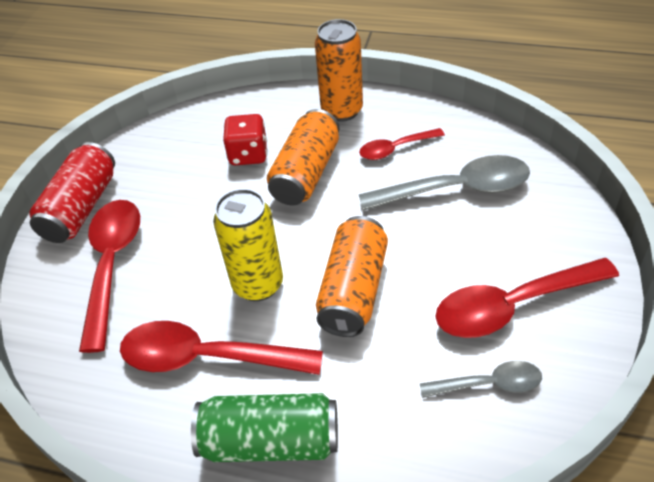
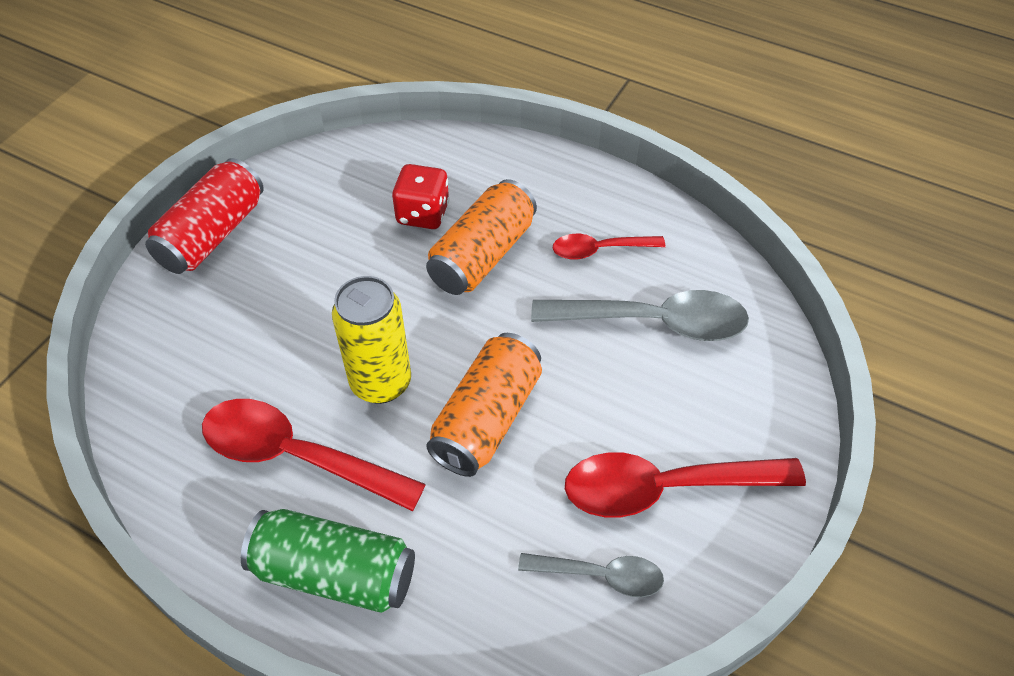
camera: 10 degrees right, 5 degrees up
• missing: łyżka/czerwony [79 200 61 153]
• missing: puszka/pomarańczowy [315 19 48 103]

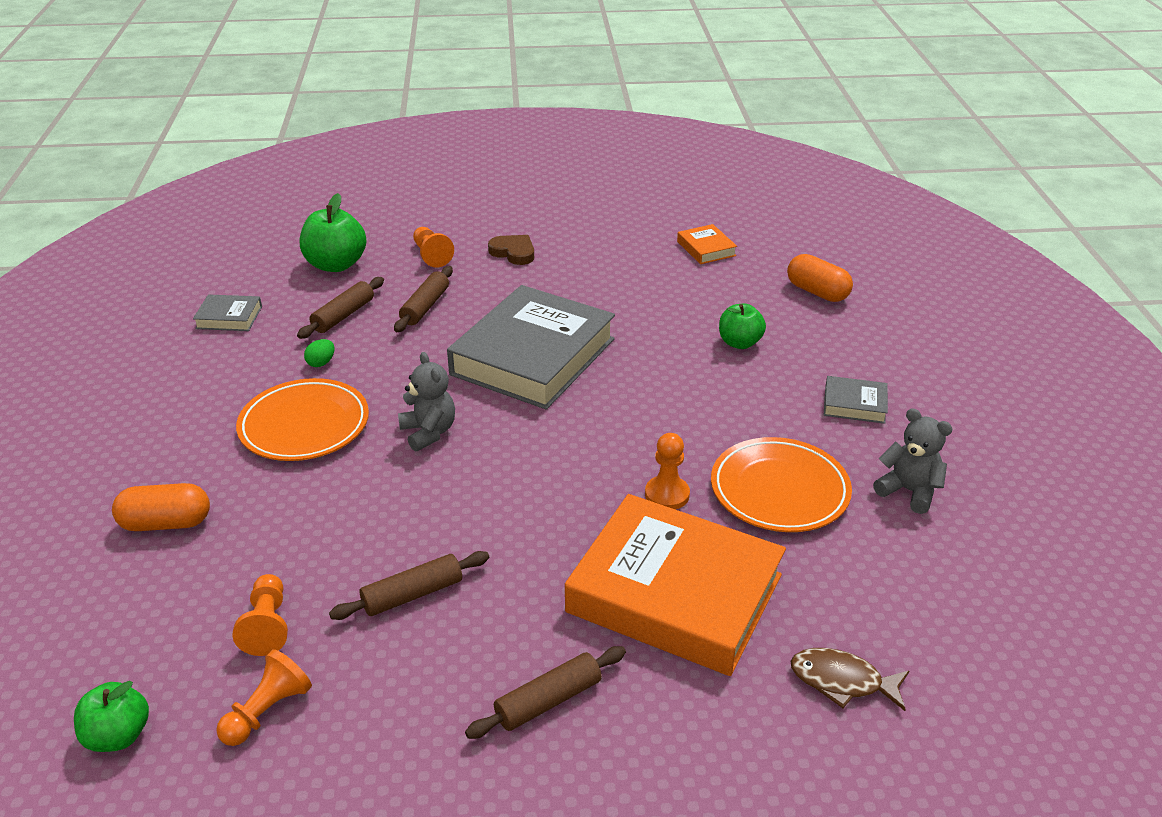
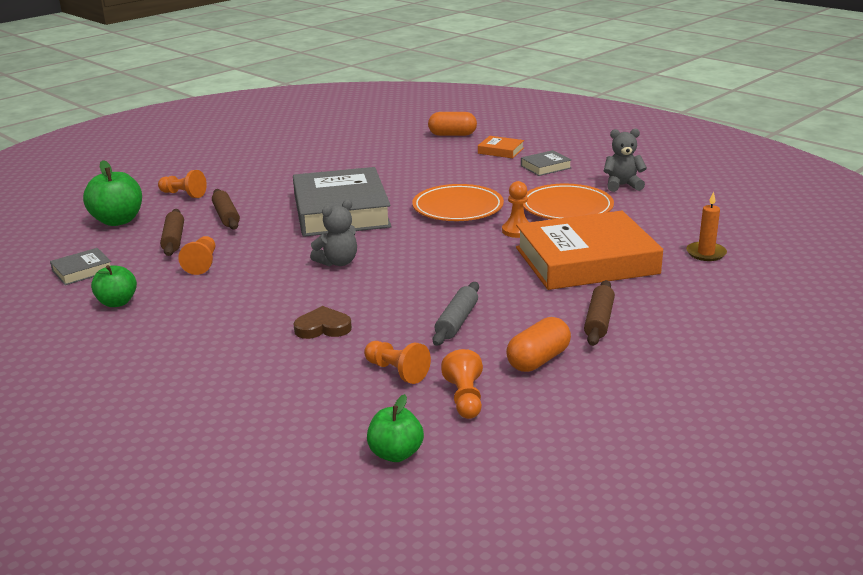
camera: 40 degrees left, 10 degrees down
• relocated: jabłko/zielony [719 304 47 45] to [91 265 46 42]
• exchanged: jajko/zielony [304 339 30 28] to pionek/pomarańczowy [178 236 37 39]
• relocated: serce/brązowy [488 235 46 30] to [293 306 59 33]
• spun: miś/szary [398 352 57 99] = [310 200 47 67] 120 degrees clockwise
• relocated: talerz/pomarańczowy [236 378 133 83] to [412 184 92 37]
• colour: wałek do ciasta/brązowy [329 551 160 69] to wałek do ciasta/szary [433 282 46 64]
• relocated: książka/pomarańczowy [677 224 60 40] to [478 136 46 22]
• relocated: kapsułka/pomarańczowy [112 483 98 48] to [506 317 65 55]
• exchanged: ryba/brązowy [791 648 118 63] to świeca/pomarańczowy [686 192 41 69]

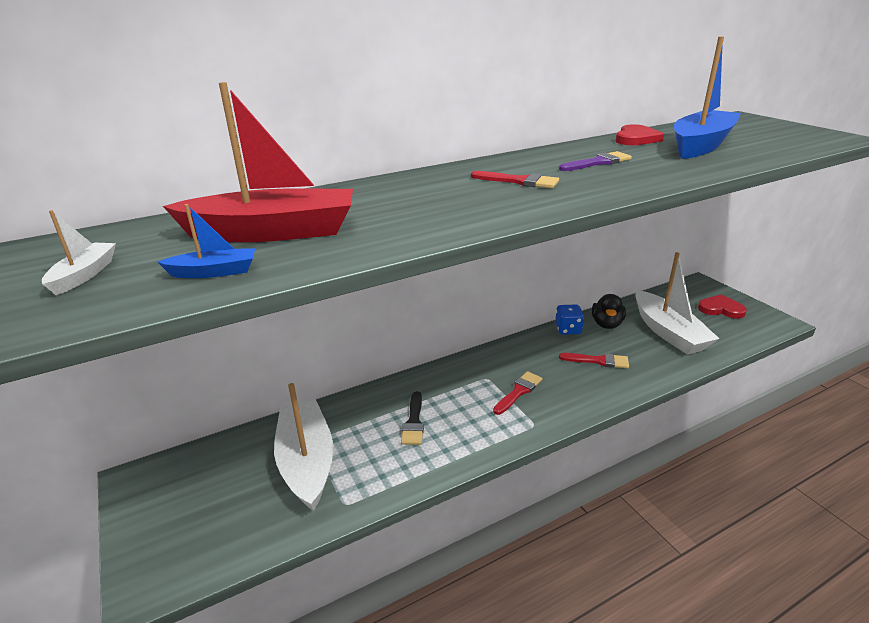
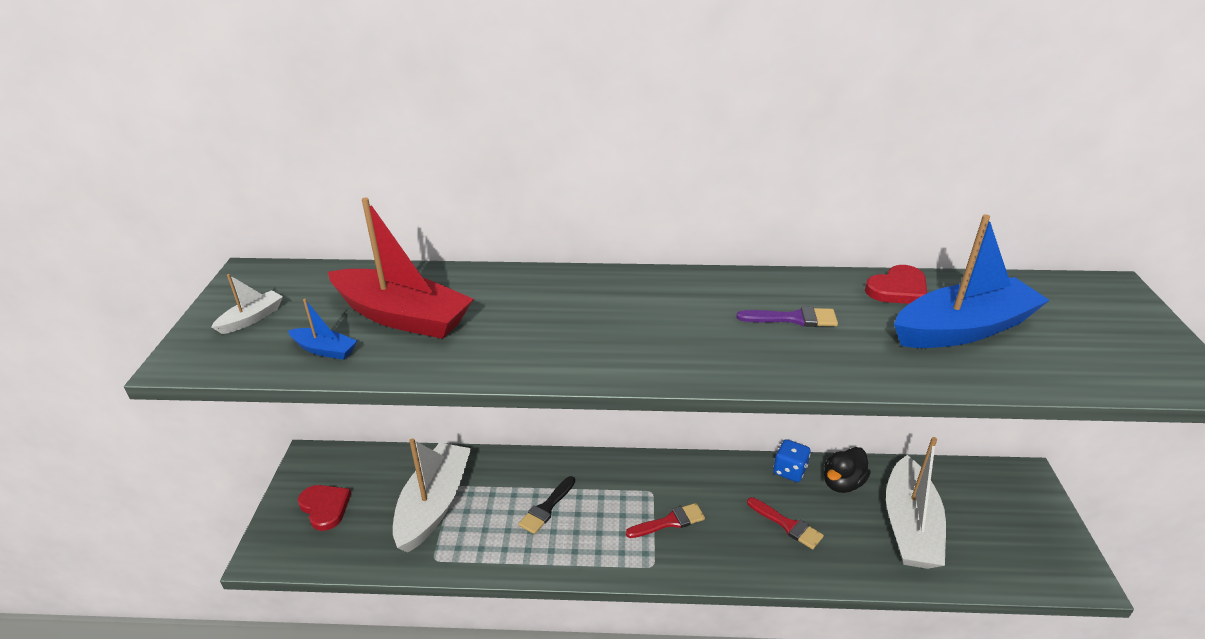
camera: 30 degrees right, 5 degrees up
• relocated: serce/czerwony [698 294 49 25] to [298 485 53 46]
• missing: pędzel/czerwony [471 171 88 17]

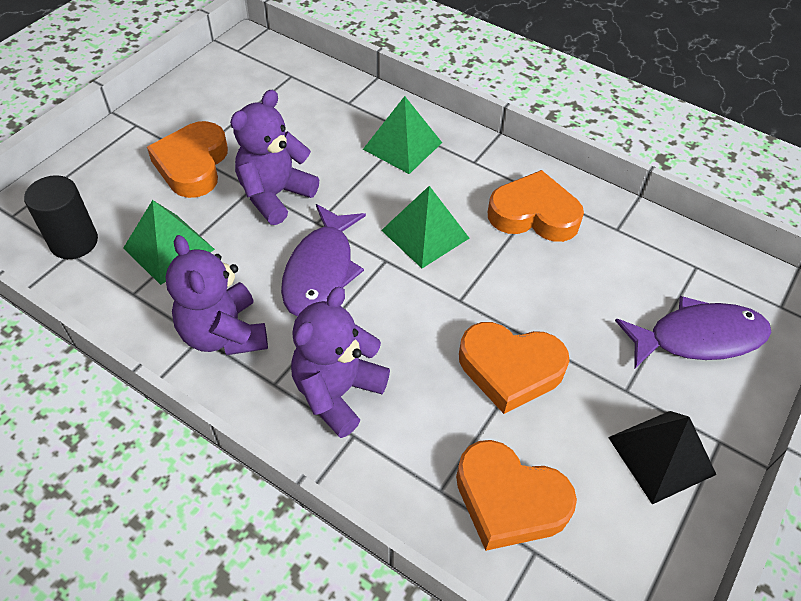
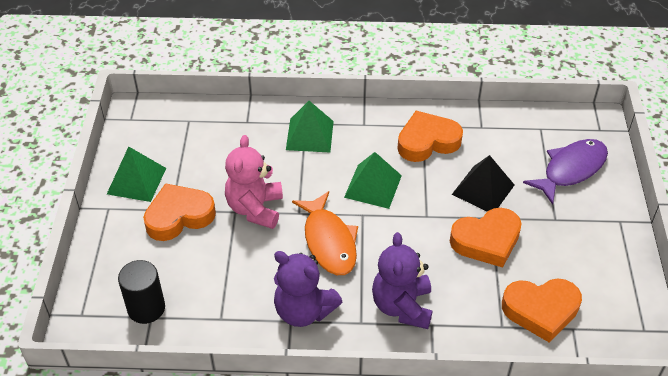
camera: 30 degrees left, 5 degrees down
• relocated: piramida/zielony [123 200 92 85] to [107 146 59 56]
• spun: serce/pomarańczowy [147 121 81 77] = [143 183 73 58] 90 degrees clockwise
• colour: miś/fioletowy [230 90 89 135] to miś/różowy [225 135 58 94]
• colour: ryba/fioletowy [281 204 85 113] to ryba/pomarańczowy [292 191 66 84]
• relocated: piramida/czarny [608 411 109 93] to [452 155 62 57]

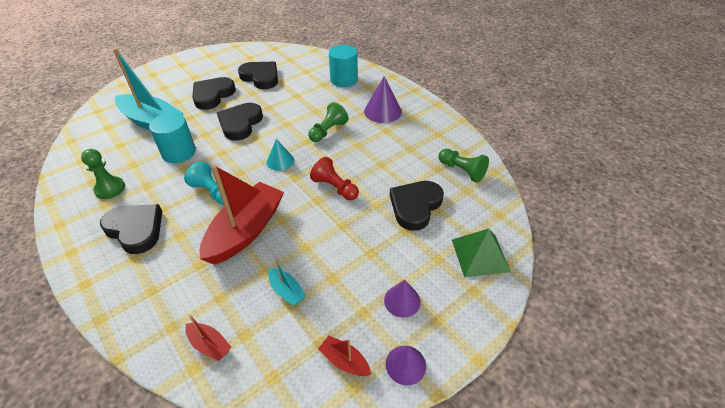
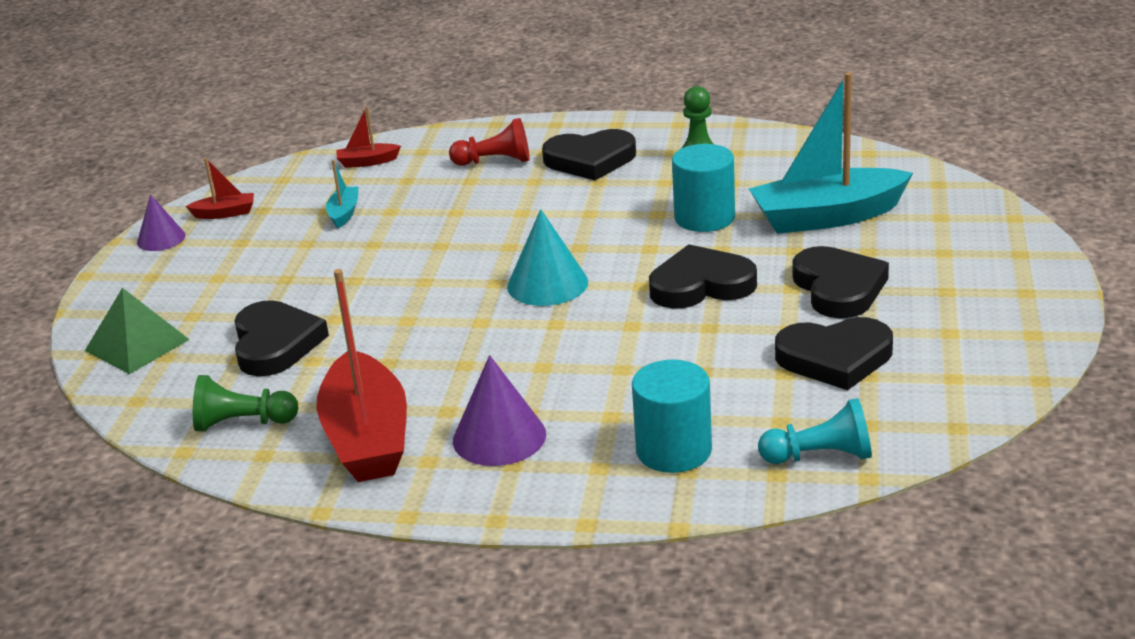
camera: 140 degrees right, 15 degrees down
• relocated: łódka/czerwony [200 164 84 101] to [316 269 91 213]
• spun: łódka/turkusowy [268 259 38 47] = [326 160 32 68] 90 degrees clockwise
• relocated: pionek/czerwony [310 157 49 43] to [449 118 81 48]
• size: stożek/turkusowy [267 139 27 32] = [507 209 81 97] x1.55
• spun: serce/czarny [217 103 46 38] = [649 244 108 65] 75 degrees counterclockwise
• relocated: pionek/turkusowy [184 161 45 44] to [758 398 114 66]
• missing: pionek/zielony [308 102 41 40]
• missing: stożek/fioletowy [384 280 37 38]

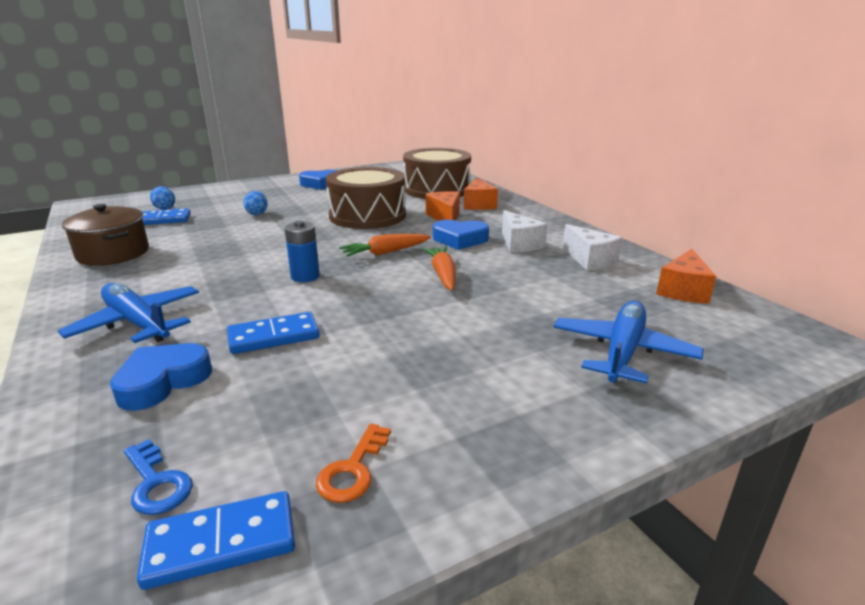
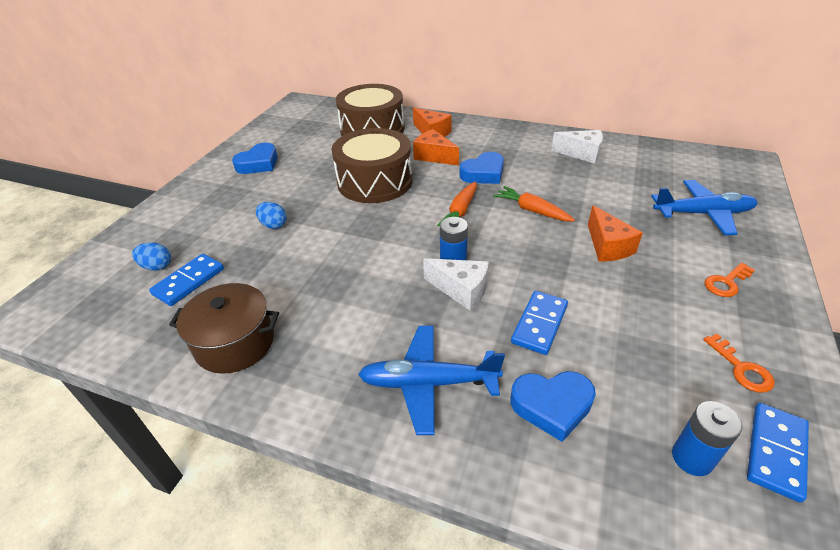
camera: 40 degrees left, 15 degrees up
• relocated: ser/biały [502 210 46 43] to [423 258 66 53]
• spun: serce/niebieski [110 343 102 68] = [511 371 85 71] 90 degrees counterclockwise
• relocated: ser/pomarańczowy [656 249 60 55] to [588 205 55 57]
• spun: samolot/niebieski [553 301 150 83] = [651 180 107 55] 105 degrees clockwise
• exchanged: klucz/niebieski [124 439 69 76] to bateria/niebieski [672 401 70 75]
• appeared: klucz/pomarańczowy [704 263 51 34]

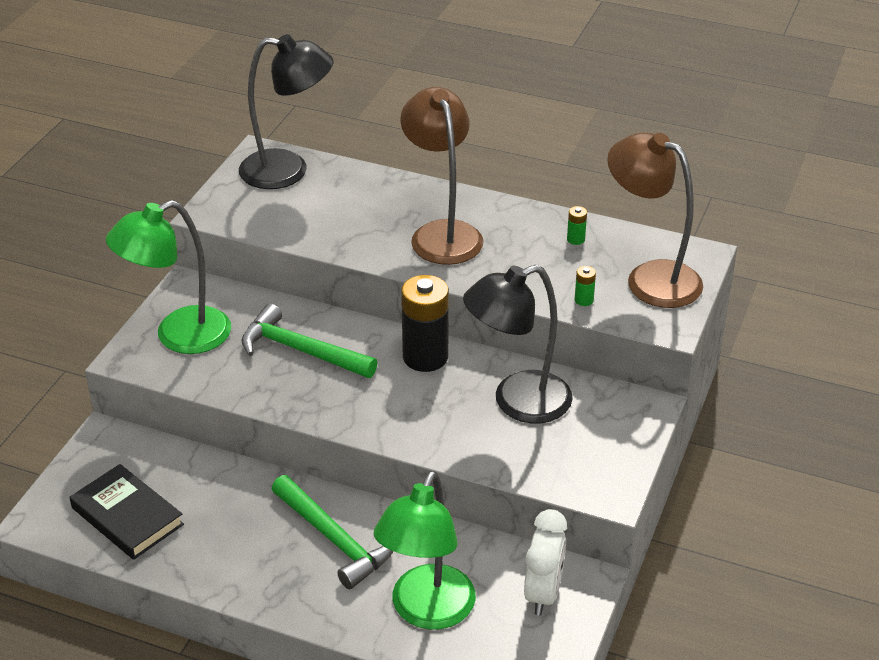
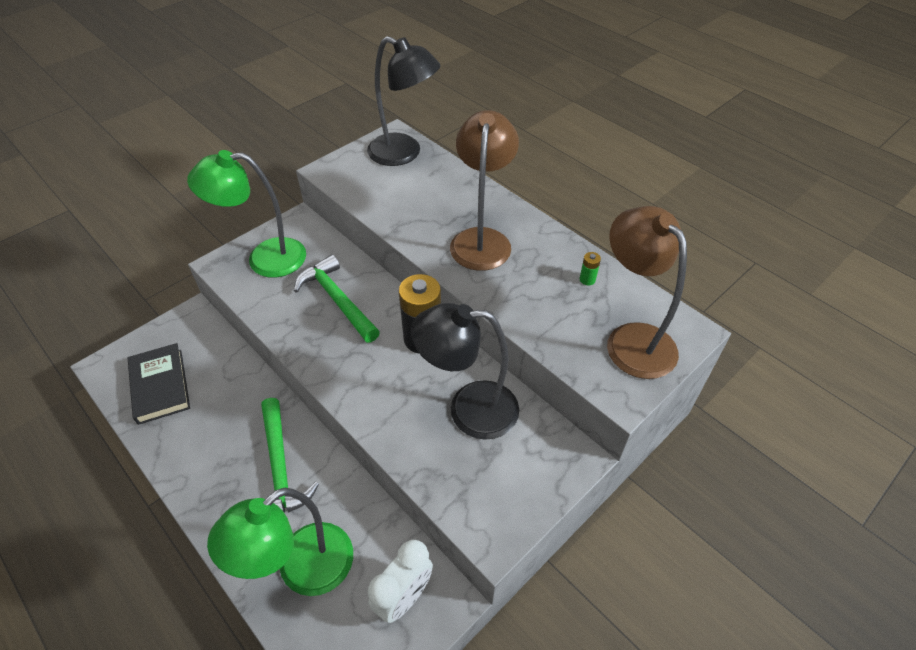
camera: 25 degrees right, 10 degrees up
• missing: bateria/zielony [575 266 21 40]

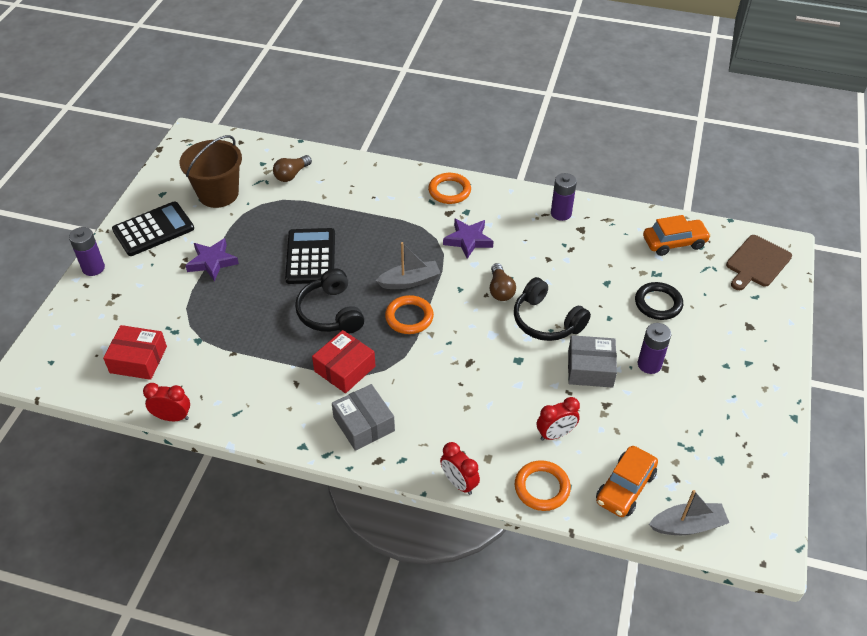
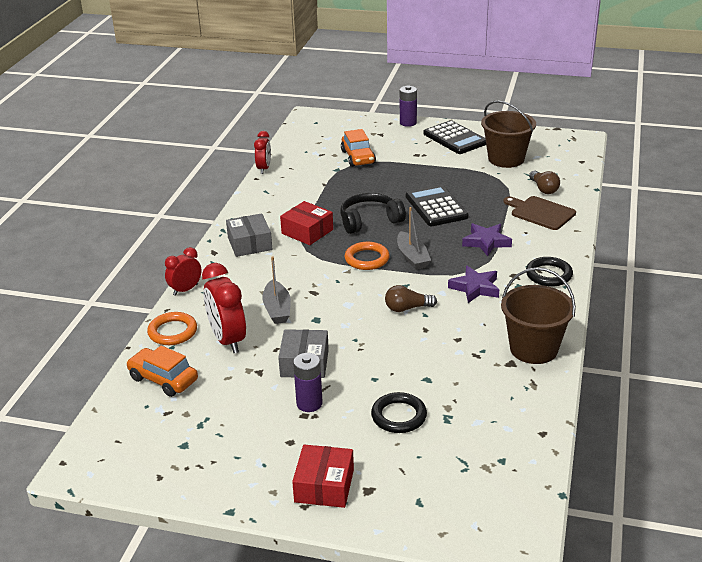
camera: 90 degrees right, 15 degrees down
• size: budzik/czerwony [537 397 43 44] = [202 263 44 90] x1.66
• spun: pudełko/szary [332 384 63 67] = [226 213 46 44] 75 degrees counterclockwise
• relocated: łódka/szary [649 490 80 45] to [262 256 29 68]
• relocated: pudełko/czerwony [103 325 64 55] to [292 444 62 64]
• relocated: samochód/pomarańczowy [643 215 68 41] to [341 129 35 38]
• spun: kalkulator/czarny [285 228 50 56] = [406 185 63 41] 105 degrees counterclockwise
• relocated: gwiazda/fioletowy [185 238 54 43] to [462 223 50 33]
• exchanged: bateria/fioletowy [551 173 26 48] to wiadro/brązowy [501 267 75 97]
• relocated: deska do krojenia/brązowy [726 235 66 55] to [503 196 73 34]
• colour: pierścień/pomarańczowy [428 173 43 31] to pierścień/czarny [526 257 47 30]
• spun: żarówka/brązowy [273 155 39 27] = [529 171 31 23] 150 degrees counterclockwise
• missing: słuchawki/czarny [514 277 77 64]

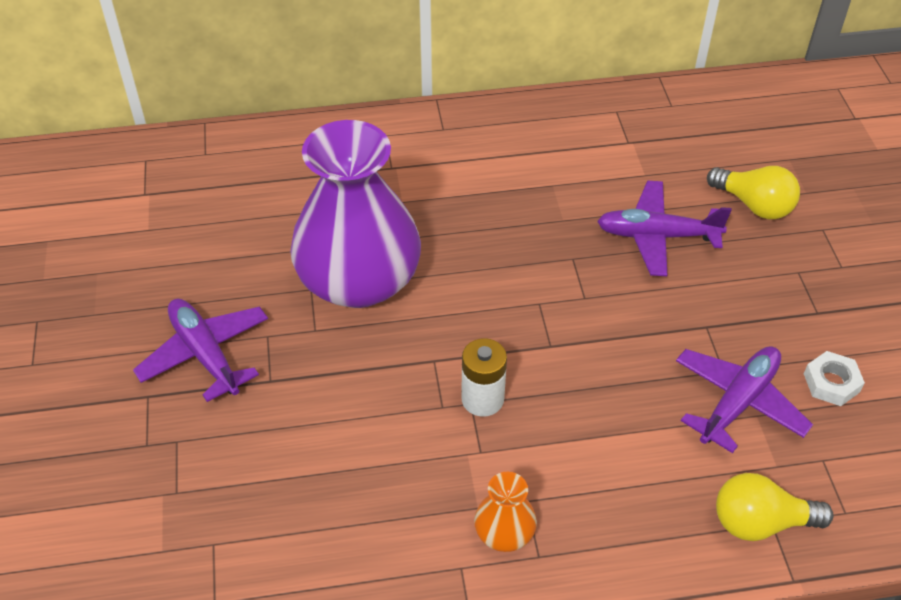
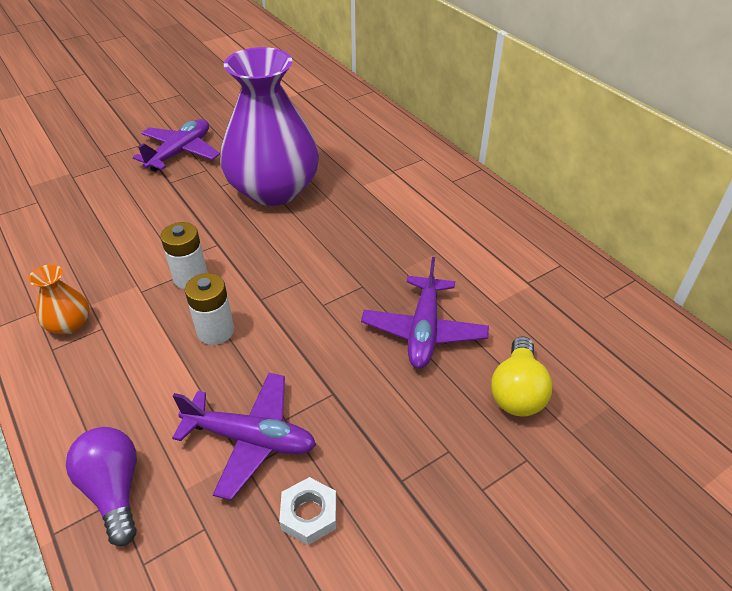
camera: 65 degrees right, 5 degrees down
• colour: żarówka/żółty [716 473 118 68] to żarówka/fioletowy [66 427 71 119]
• appeared: bateria/biały [185 273 49 72]
• spun: samolot/fioletowy [597 181 135 95] = [361 257 128 112] 150 degrees counterclockwise

